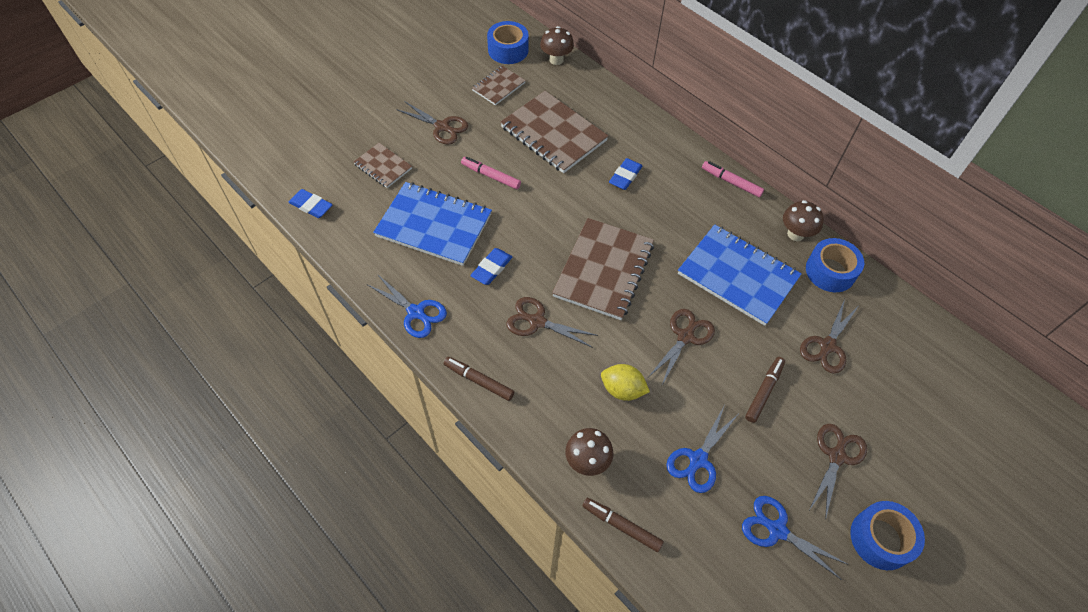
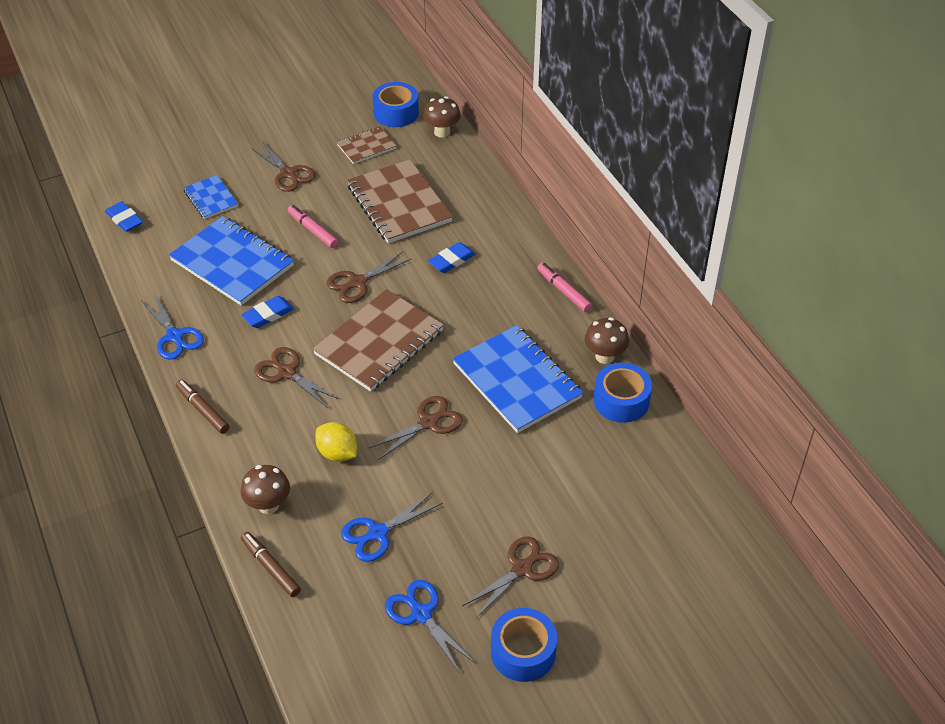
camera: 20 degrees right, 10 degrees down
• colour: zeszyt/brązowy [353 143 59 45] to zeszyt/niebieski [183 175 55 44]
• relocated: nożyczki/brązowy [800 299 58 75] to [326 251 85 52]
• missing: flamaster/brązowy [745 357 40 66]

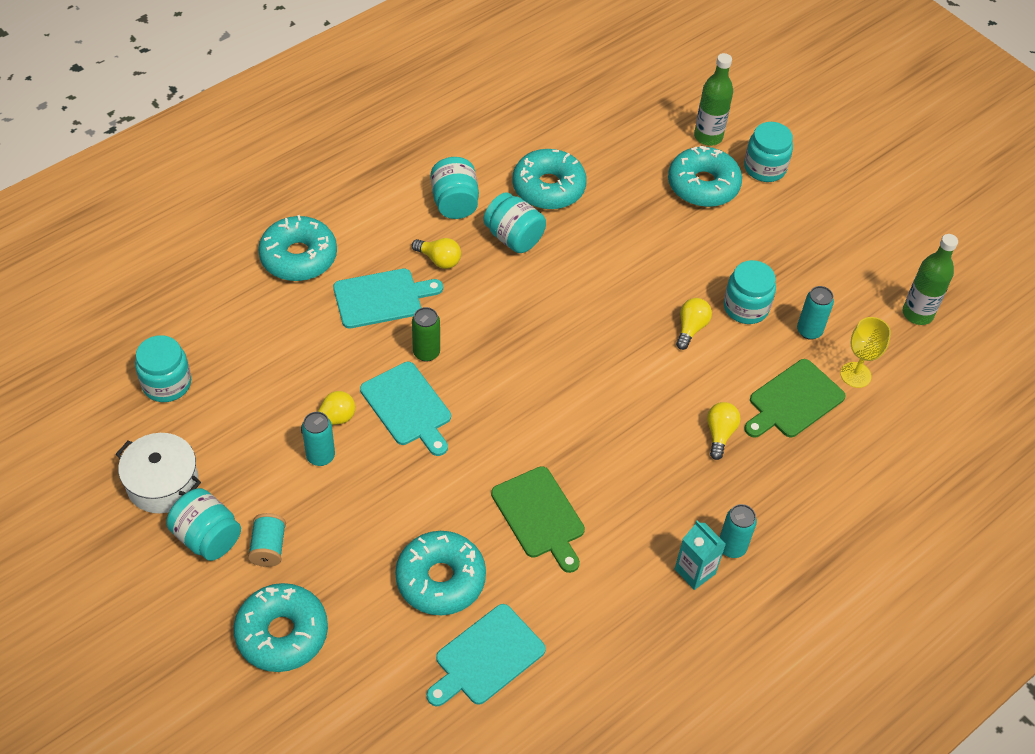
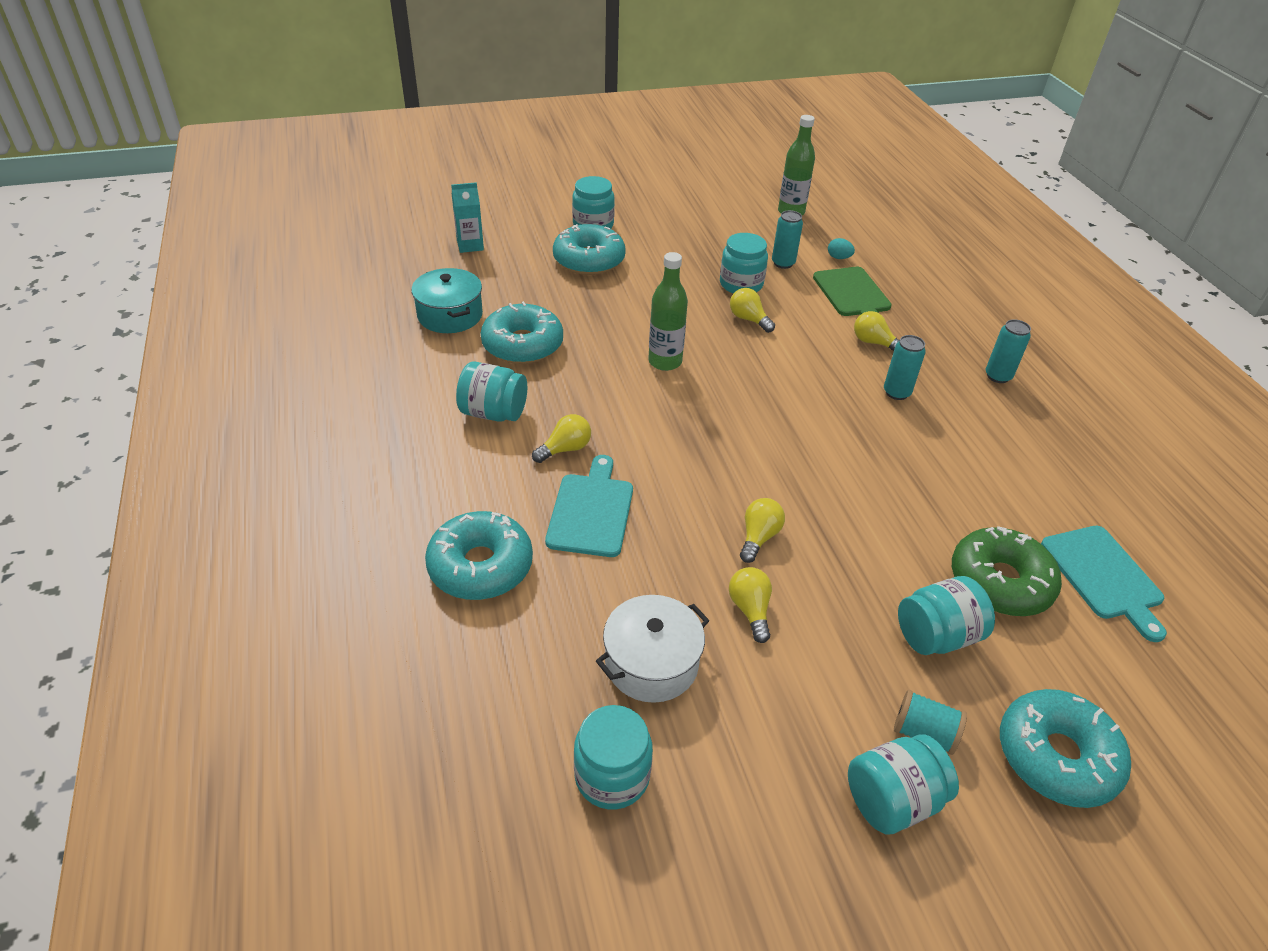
camera: 65 degrees left, 10 degrees down
• appeared: garnek/turkusowy [411 268 72 65]
• relocated: karton mleka/turkusowy [675 520 51 70] to [451 182 33 71]
• relocated: garnek/biały [116 433 85 80] to [596 595 113 108]
• relocated: butelka/zielony [694 53 39 93] to [648 252 40 119]
• exchanged: deska do krojenia/turkusowy [360 362 91 94] to żarówka/żółty [740 498 45 65]
• exchanged: kielich/żółty [840 317 51 71] to jajko/turkusowy [828 238 27 21]
• relocated: puszka/turkusowy [302 412 33 54] to [884 335 42 65]
• relocated: słoik/turkusowy [483 192 63 61] to [898 576 97 79]
• colour: donut/turkusowy [395 531 91 84] to donut/zielony [952 526 110 90]
• missing: puszka/zielony [412 307 28 55]
• missing: deska do krojenia/zielony [491 466 94 107]

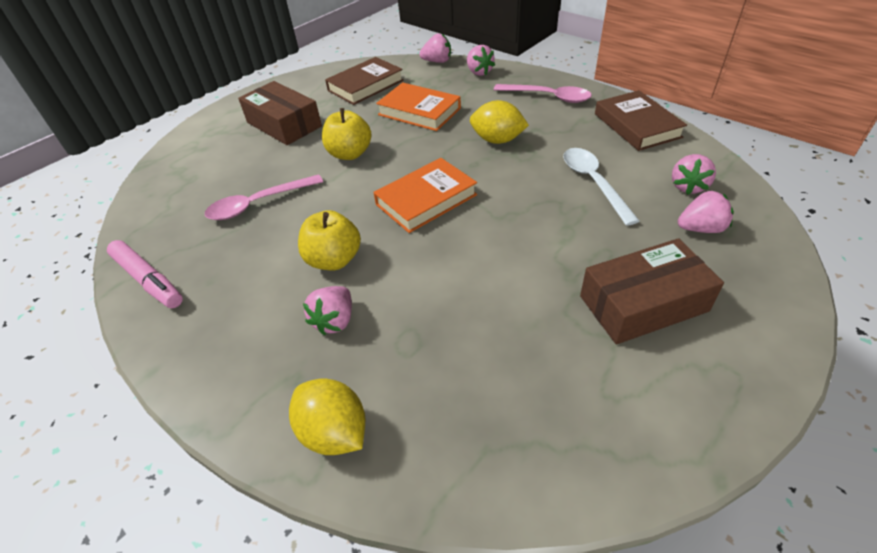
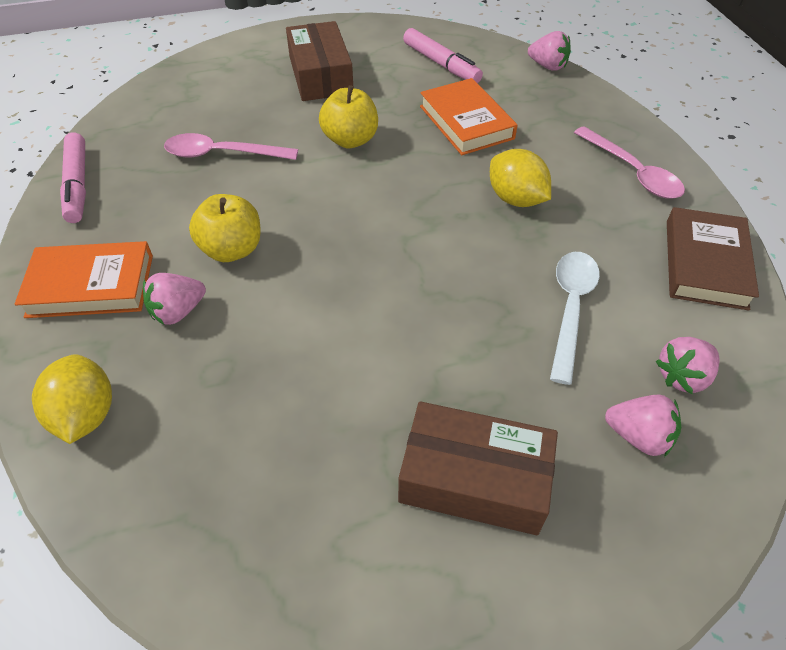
camera: 30 degrees right, 5 degrees up
• relocated: książka/pomarańczowy [373 158 104 75] to [15 241 138 77]
• exchanged: książka/brązowy [325 57 79 48] to flamaster/różowy [403 28 80 55]
• missing: truskawka/różowy [467 45 28 31]

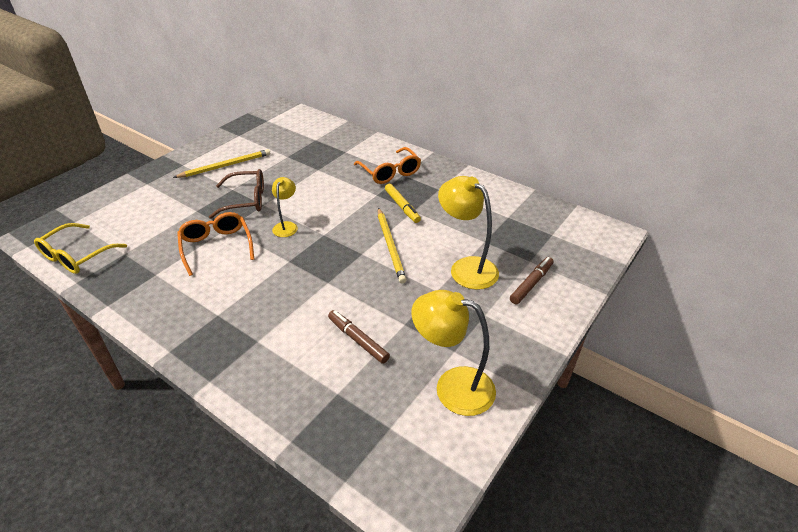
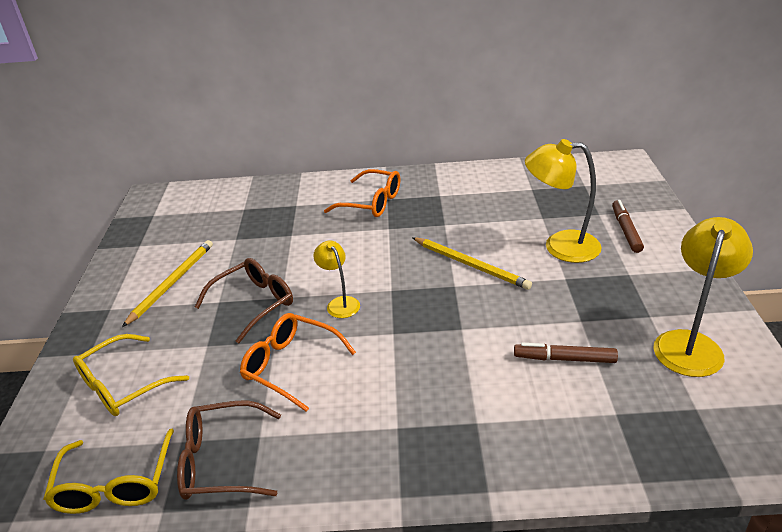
camera: 35 degrees left, 5 degrees down
• appeared: okulary/żółty [73 334 116 82]
• appeared: okulary/brązowy [177 401 104 99]
• spun: lampka/żółty [411 290 85 126] = [653 217 100 160] 135 degrees clockwise
• missing: flamaster/żółty [385 184 36 39]

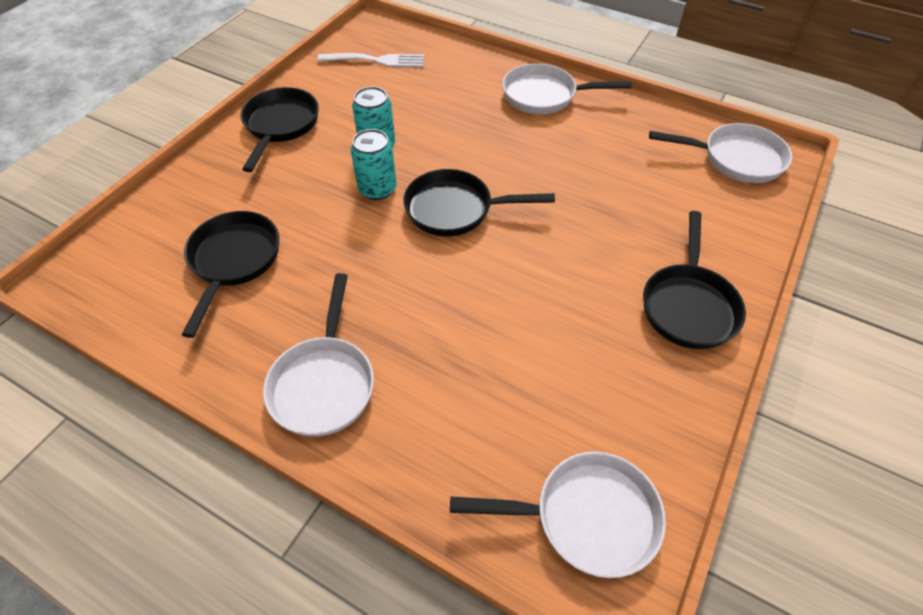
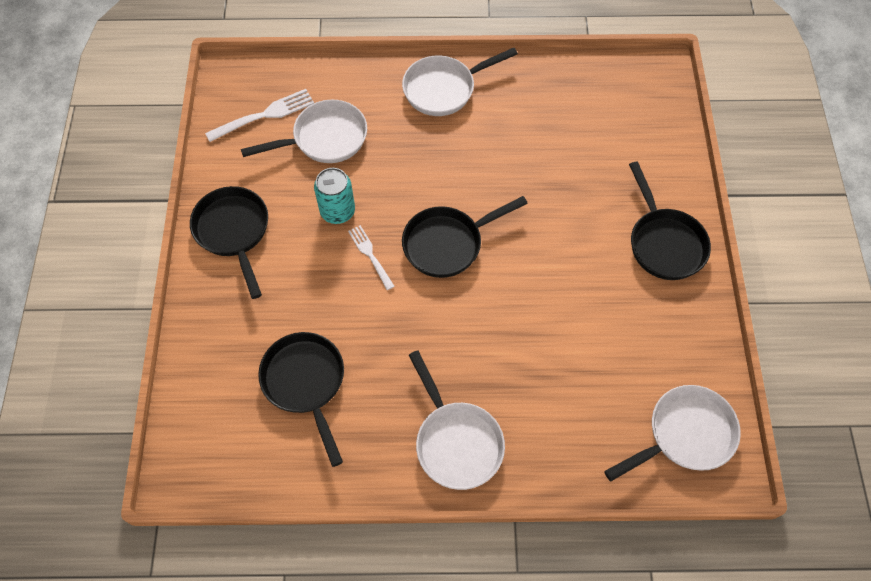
camera: 30 degrees left, 10 degrees up
• relocated: patelnia/biały [649 123 143 60] to [241 100 126 63]
• exchanged: puszka/turkusowy [351 129 46 71] to widelec/biały [348 225 47 65]

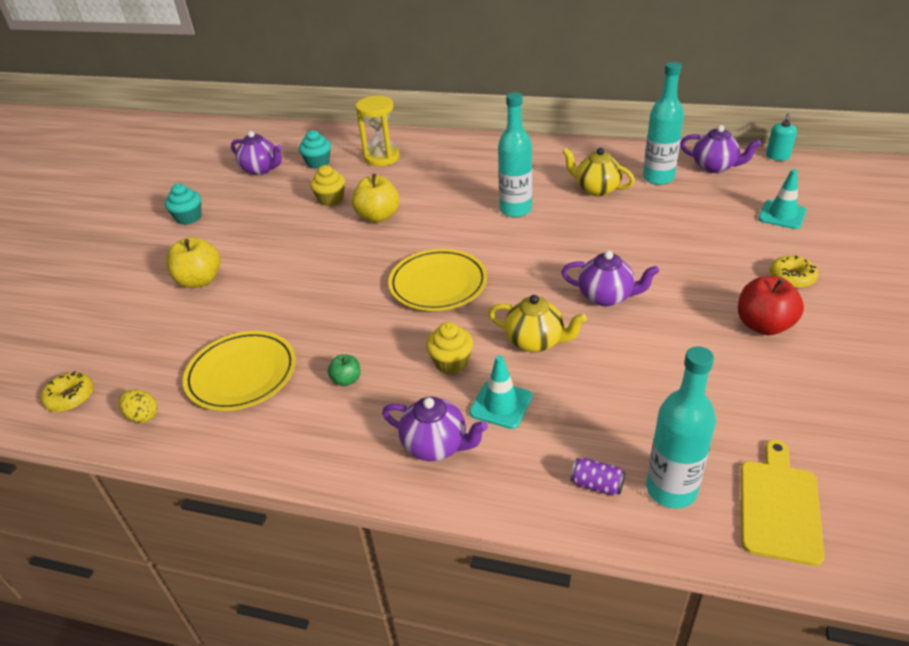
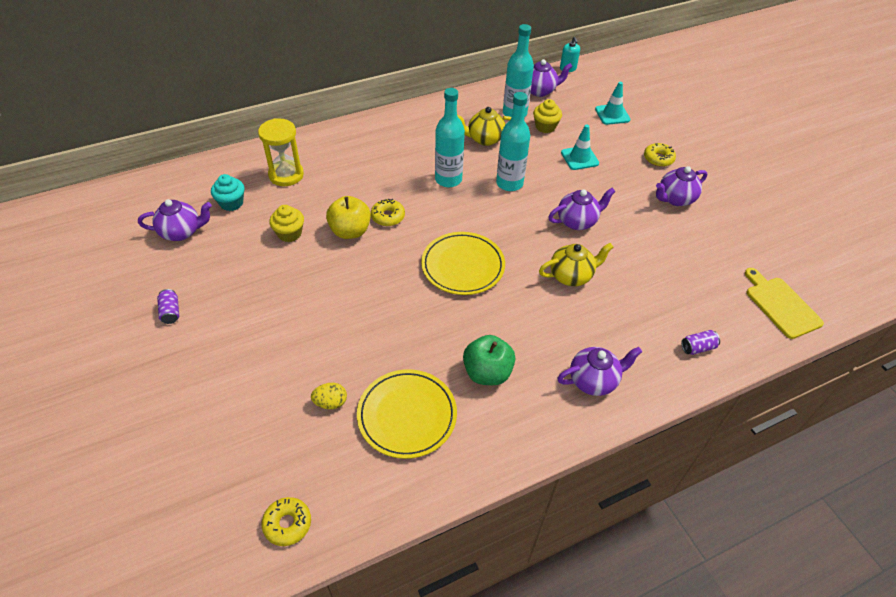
camera: 45 degrees left, 10 degrees up
• exchanged: muffinka/turkusowy [165 184 36 41] to puszka/fioletowy [157 289 22 35]
• relocated: jajko/żółty [118 389 40 34] to [311 383 36 26]
• appeared: donut/żółty [371 199 34 27]
• size: jabłko/zielony [328 355 33 31] = [463 335 52 50] x1.89
• relocated: butelka/turkusowy [646 346 70 162] to [496 92 34 99]
• relocated: muffinka/żółty [426 322 47 52] to [533 99 29 34]
• relocated: pachołek/turkusowy [469 355 63 74] to [561 125 38 45]
• exchanged: jabłko/czerwony [738 276 66 59] to imbryk/fioletowy [656 166 51 40]
• missing: jabłko/żółty [166 237 54 51]

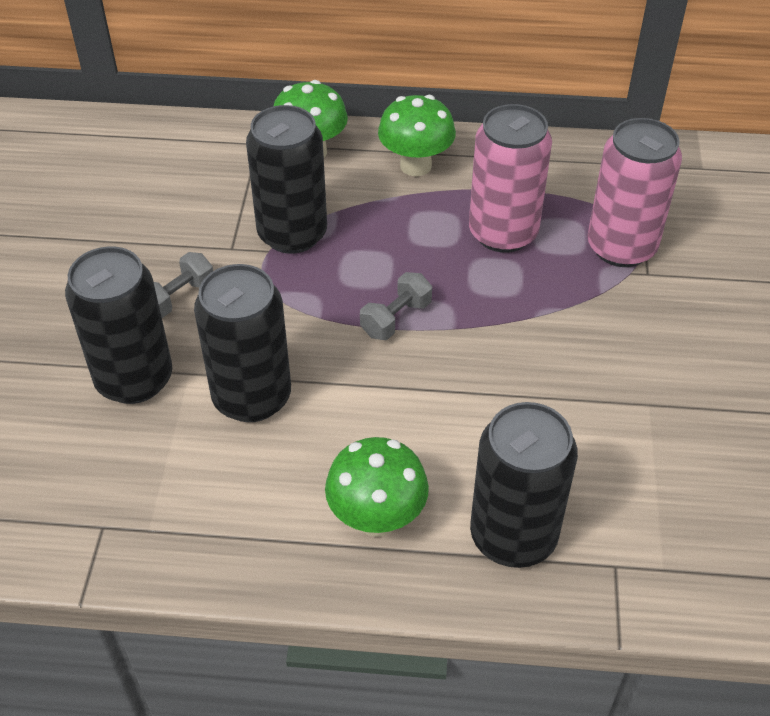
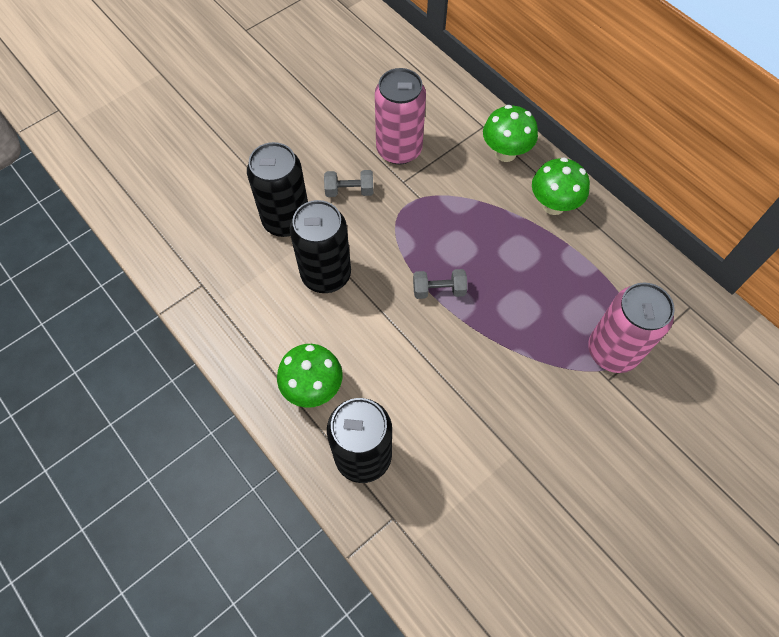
camera: 45 degrees right, 15 degrees up
• relocated: puszka/różowy [469 104 83 149] to [375 68 51 97]
• missing: puszka/czarny [246 105 81 149]

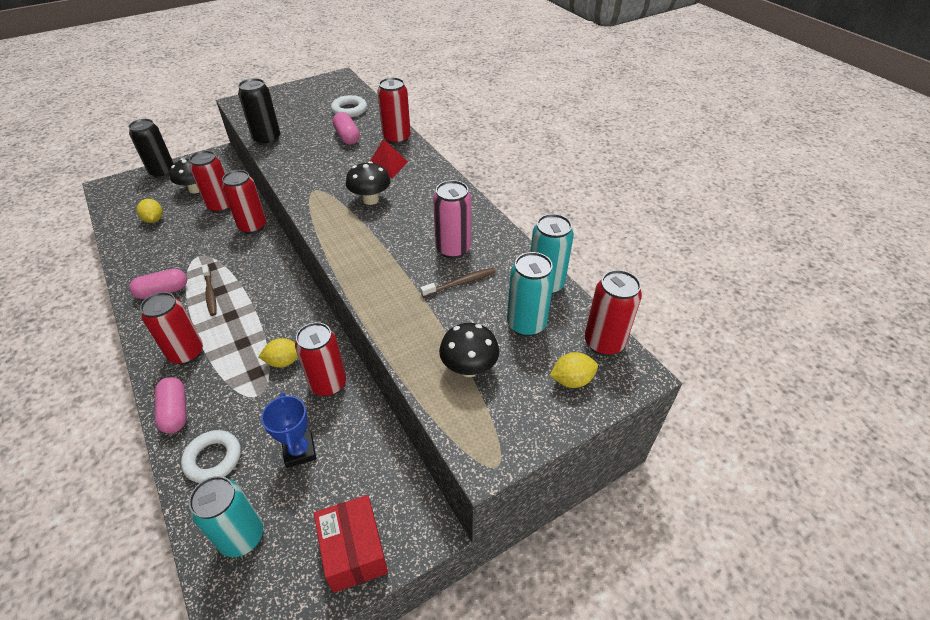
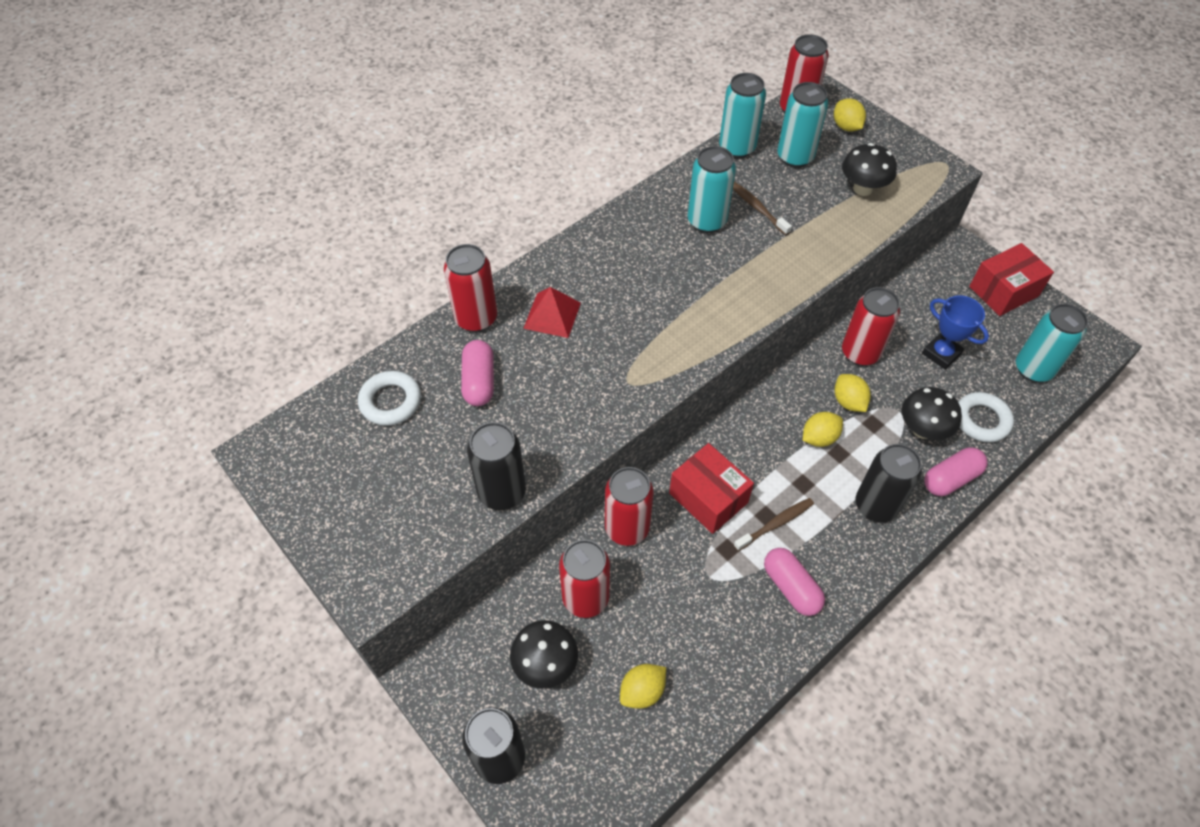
camera: 100 degrees left, 10 degrees up
• spun: kapsułka/różowy [333 112 27 33] = [461 340 33 66] 60 degrees counterclockwise
• appeared: pudełko/czerwony [669 443 85 91]
• colour: puszka/różowy [433 180 38 79] to puszka/turkusowy [688 146 48 87]
• appeared: cytryna/żółty [803 412 40 35]
• colour: puszka/czerwony [140 292 63 72] to puszka/czarny [856 444 66 78]
• relocated: grzyb/czarny [346 161 44 44] to [902 387 60 53]
• spun: puchar/niebieski [261 393 55 75] = [922 295 67 75] 75 degrees clockwise

